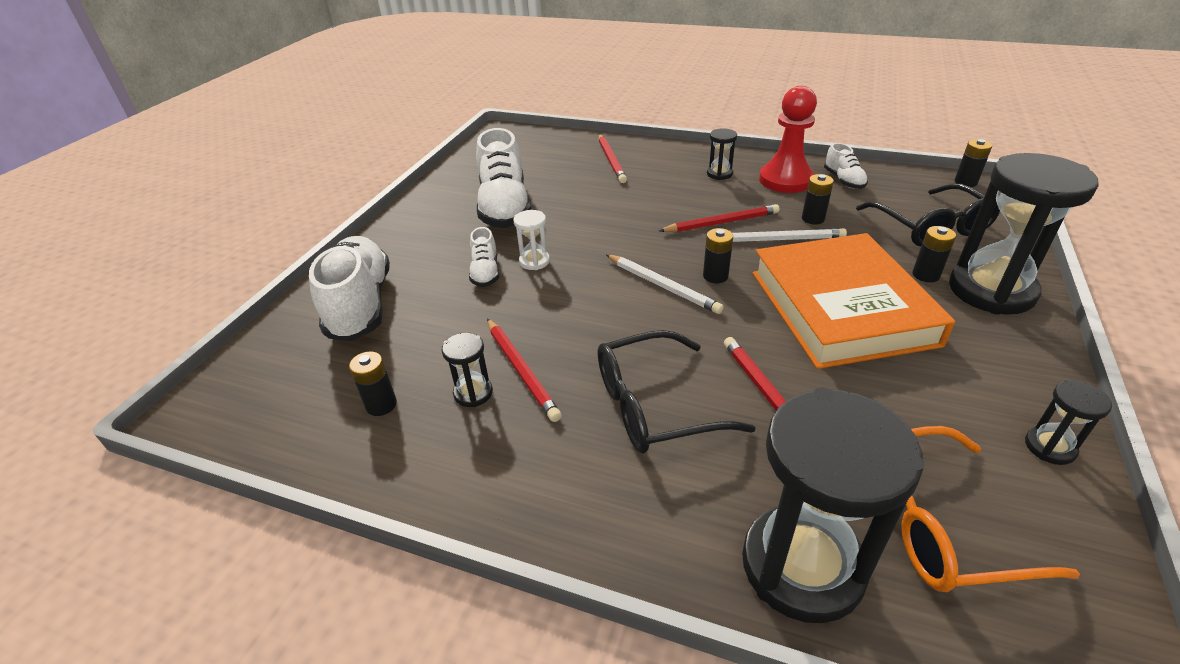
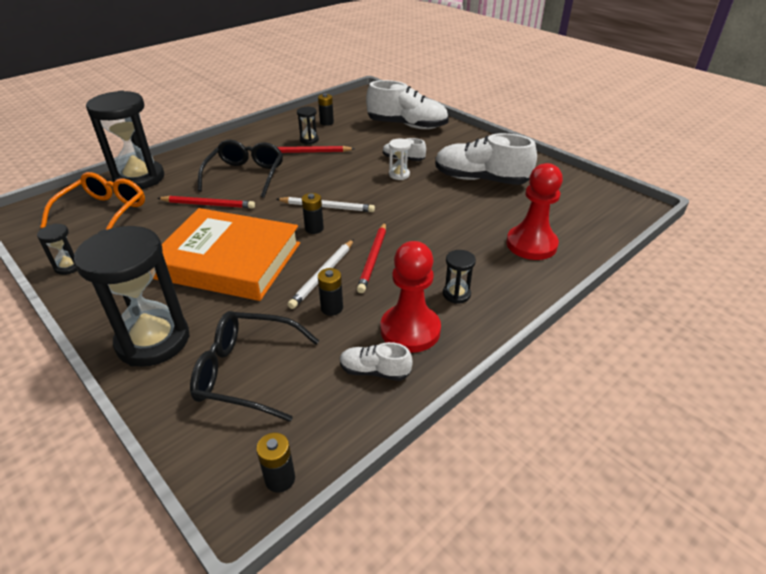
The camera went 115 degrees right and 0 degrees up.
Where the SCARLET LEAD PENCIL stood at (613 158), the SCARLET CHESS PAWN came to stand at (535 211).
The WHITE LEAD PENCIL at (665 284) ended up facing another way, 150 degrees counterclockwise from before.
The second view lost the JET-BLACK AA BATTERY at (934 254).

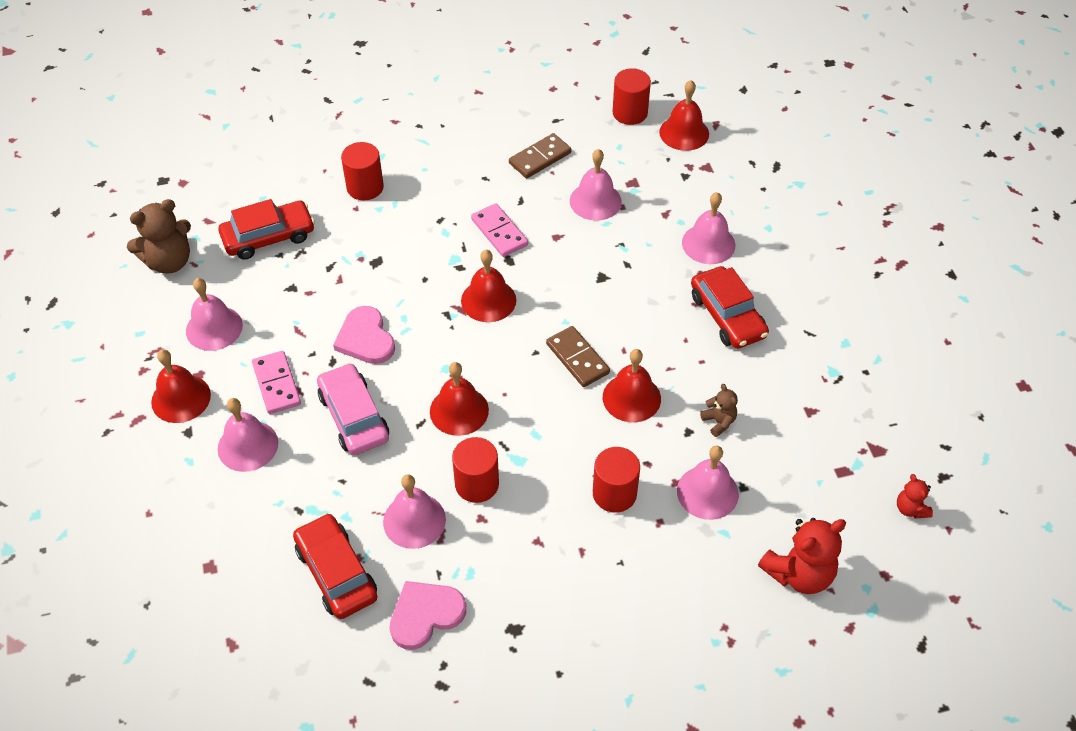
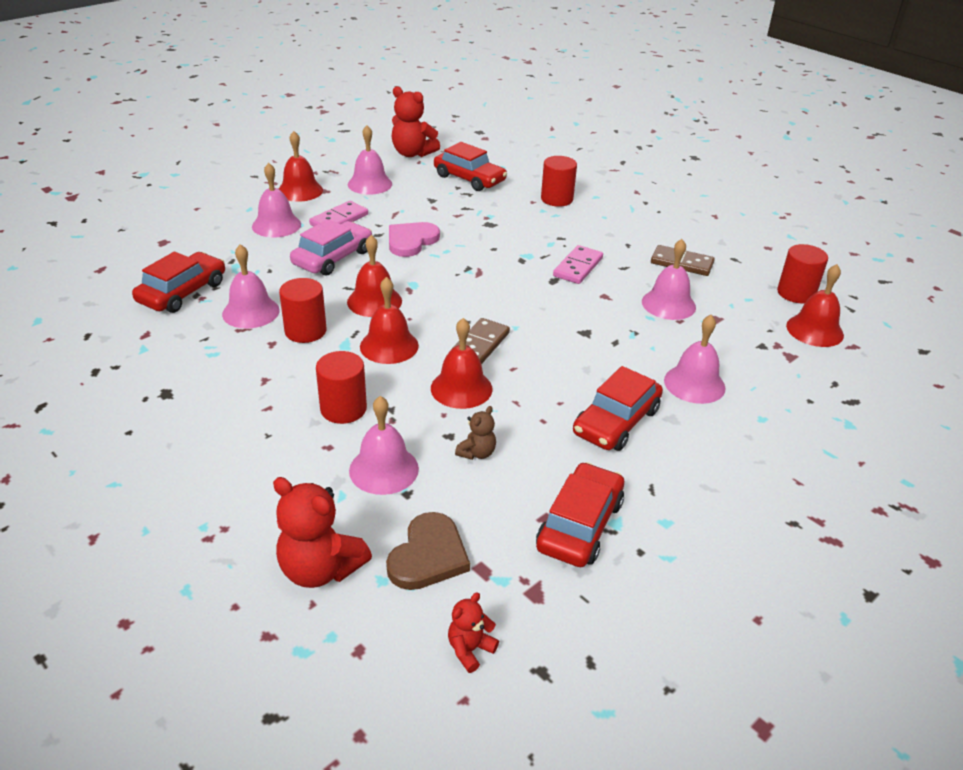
The camera went 60 degrees right and 15 degrees down.
What was the DARK BROWN STUFFED BEAR at (159 236) turned into the SCARLET STUFFED BEAR at (416 121).
The second view lost the PINK HEART at (428 615).
The SCARLET SCHOOL BELL ended up elsewhere, having gone from (488 286) to (389 320).
The second view gained the DARK BROWN HEART at (428 551).
The second view gained the SCARLET CAR at (580 514).

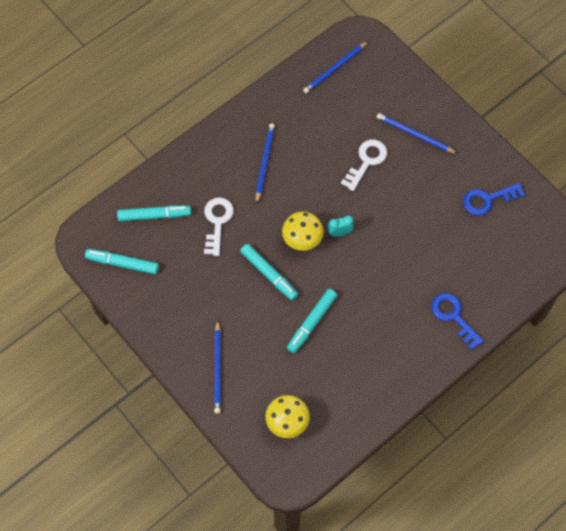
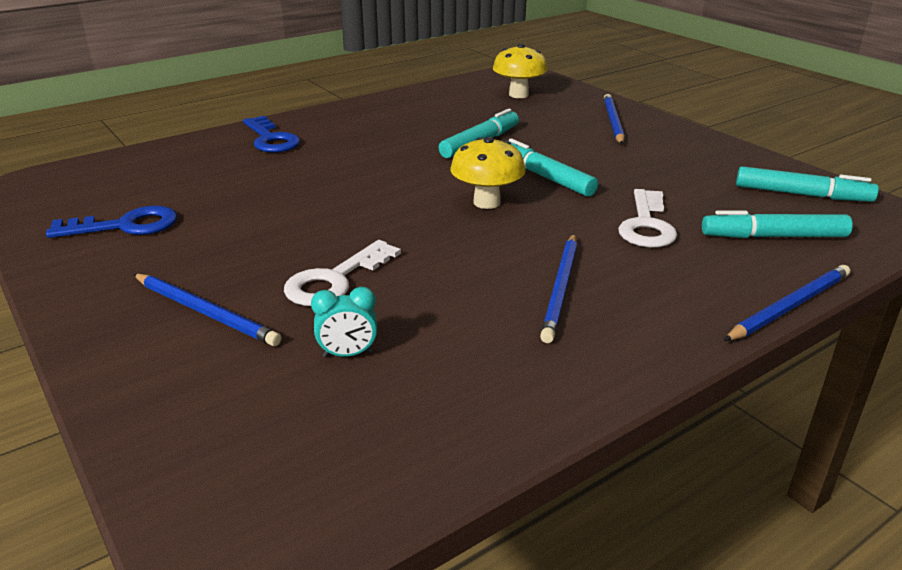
The camera went 175 degrees left and 35 degrees down.
The COBALT LEAD PENCIL ended up elsewhere, having gone from (335 67) to (786 303).
The AQUA BEDSIDE CLOCK ended up elsewhere, having gone from (340 226) to (344 322).

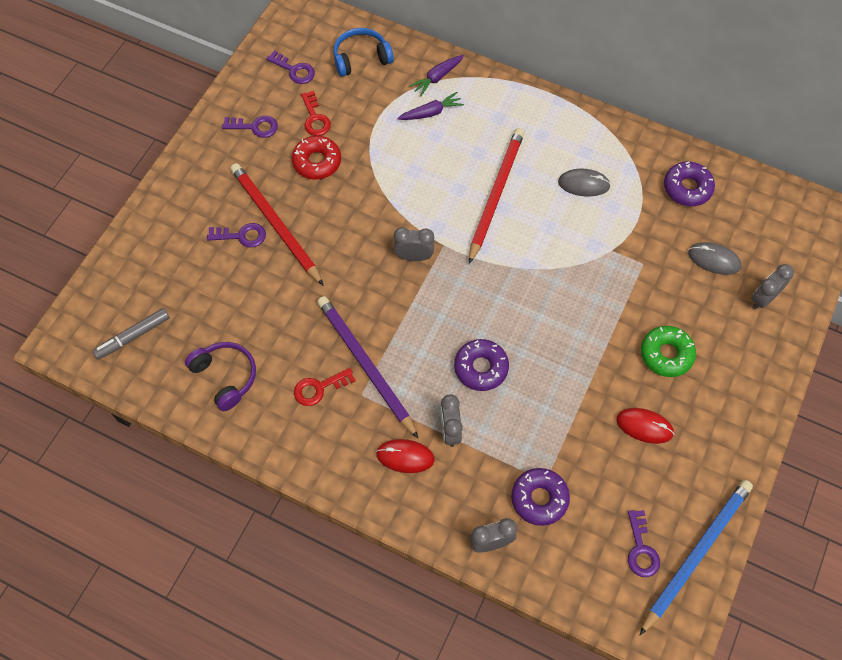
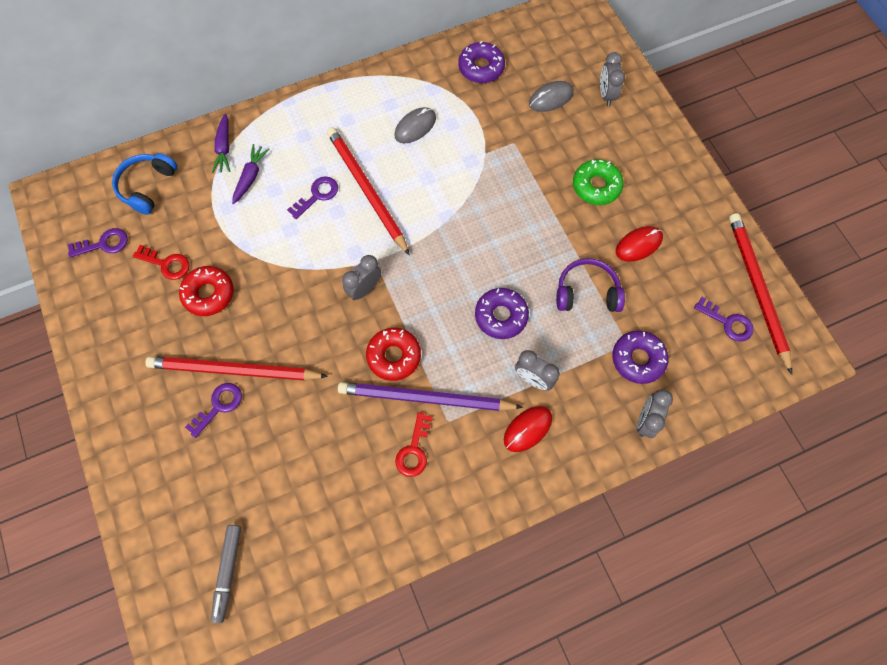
The camera went 50 degrees left and 5 degrees up.
The PURPLE OVER-EAR HEADPHONES ended up elsewhere, having gone from (220 376) to (590 285).
The PURPLE KEY ended up elsewhere, having gone from (250 127) to (312 197).
What was the COBALT LEAD PENCIL at (696 557) turned into the SCARLET LEAD PENCIL at (760 294).
The second view gained the SCARLET GLAZED DONUT at (393 354).

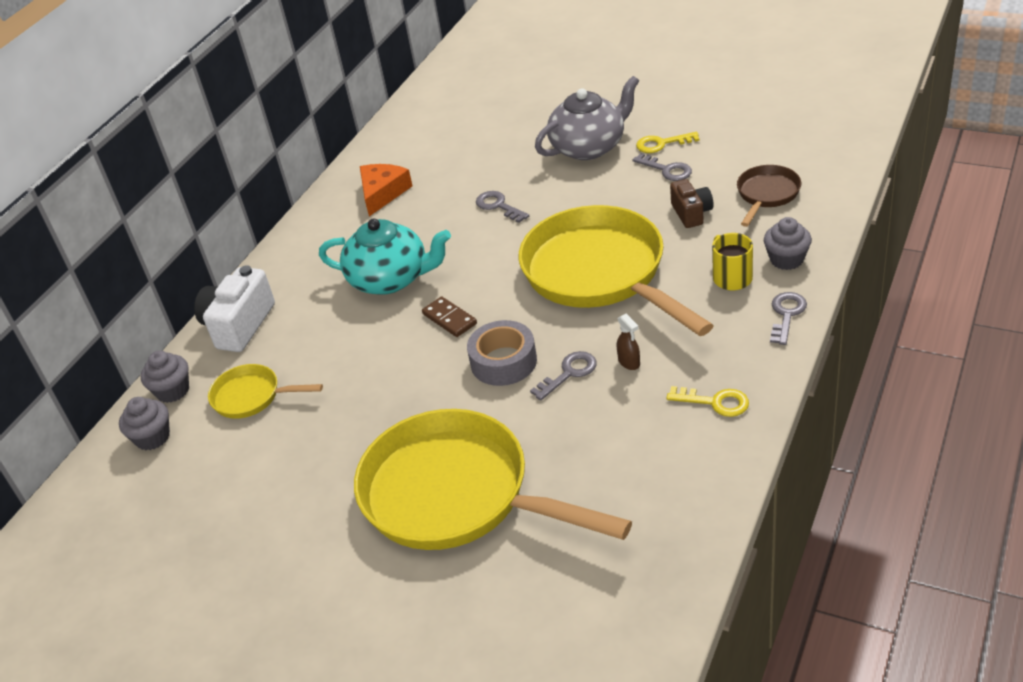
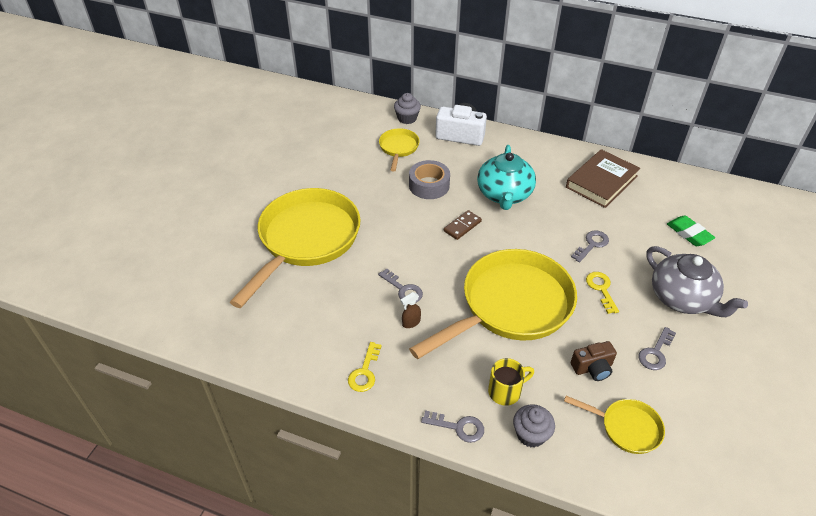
The camera went 80 degrees right and 5 degrees up.
The second view lost the GRAY CUPCAKE at (144 423).
Where the ORANGE-COLOURED CHEESE WEDGE stood at (386 190), the DARK BROWN HARDBACK came to stand at (603 178).
The GRAY TAPE ended up elsewhere, having gone from (502 353) to (429 179).
The YELLOW KEY ended up elsewhere, having gone from (668 142) to (602 293).
What was the DARK BROWN SKILLET at (769 196) turned into the YELLOW SKILLET at (614 425).
The second view gained the GREEN GUM ERASER at (691 230).

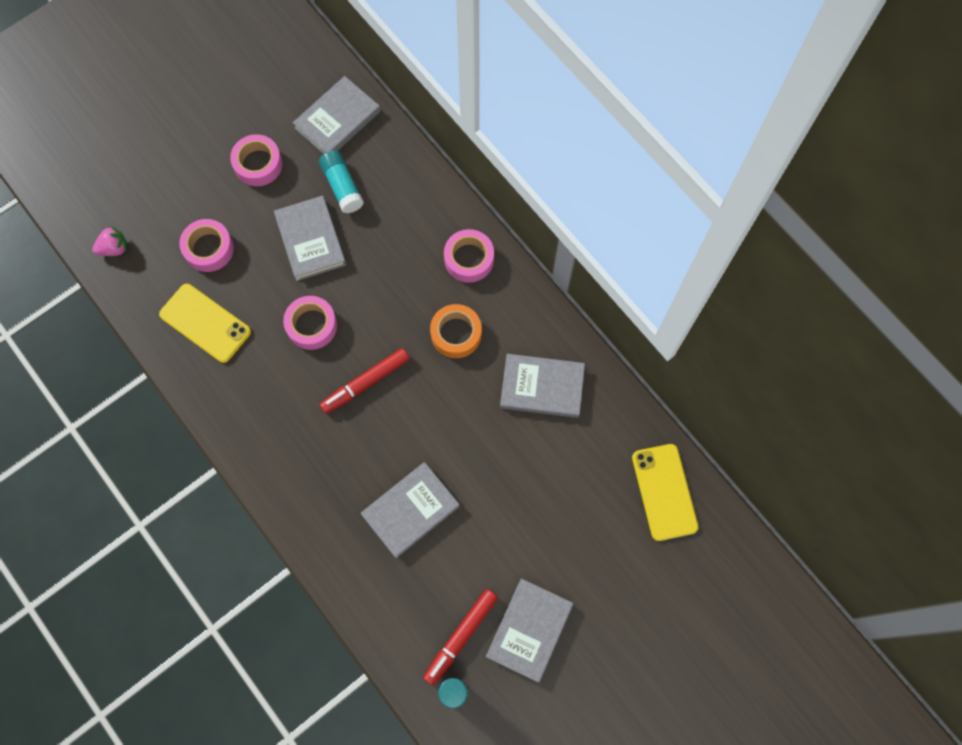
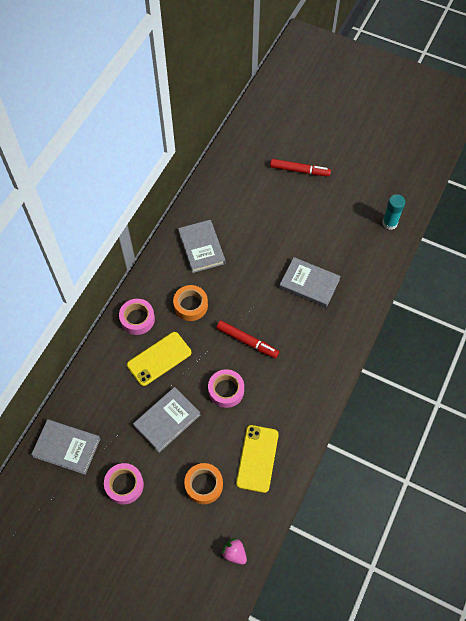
The camera went 115 degrees left and 10 degrees down.
What was the PINK TAPE at (206 245) turned into the ORANGE-COLOURED TAPE at (203 483).
The second view lost the AQUA GLUE at (341 181).
The SCARLET MARKER PEN ended up elsewhere, having gone from (460 637) to (300 167).
The second view lost the GRAY HARDBACK at (529 630).
The YELLOW PHONE ended up elsewhere, having gone from (665 492) to (159 359).

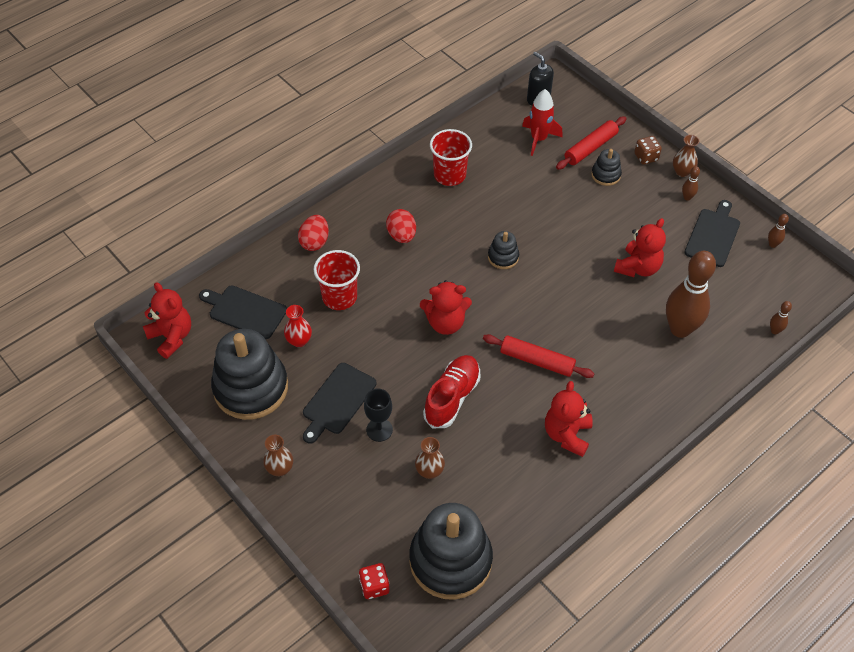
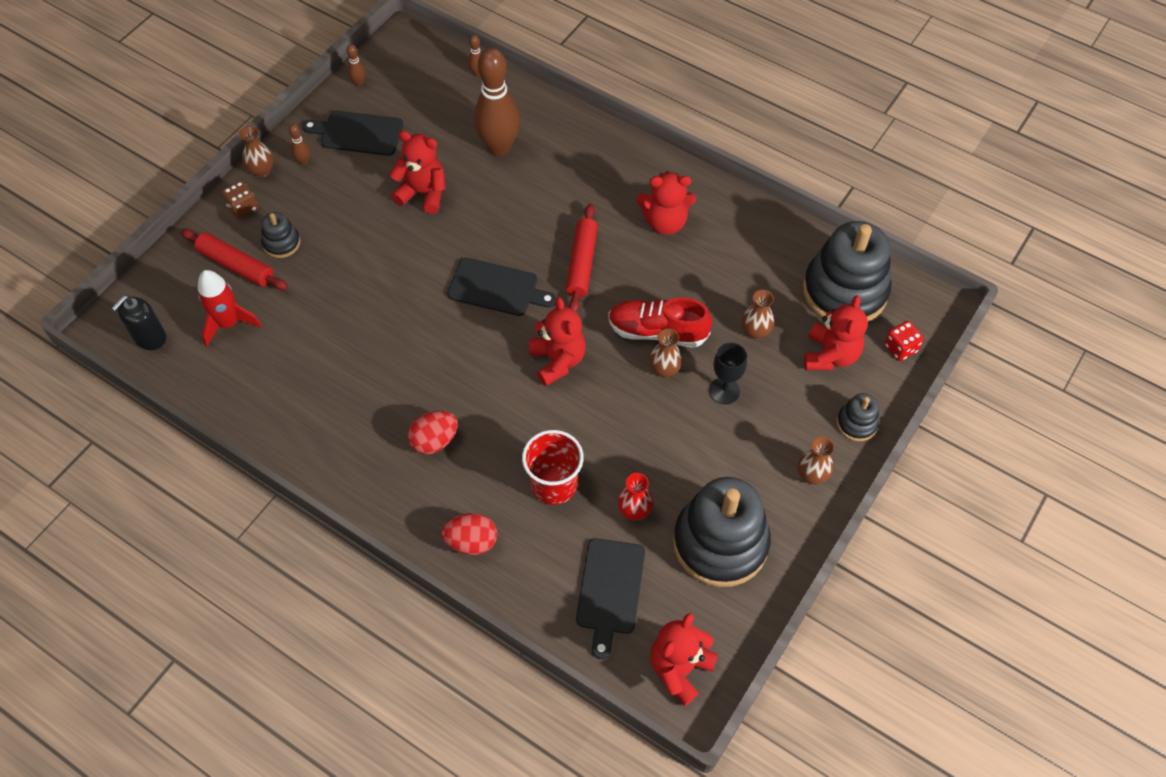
The camera went 105 degrees left and 5 degrees up.
The JET-BLACK BREAD BOARD ended up elsewhere, having gone from (339 403) to (501 287).
The second view lost the SCARLET CUP at (451 157).
The JET-BLACK STACKING TOY ended up elsewhere, having gone from (503 250) to (858 417).
The second view gained the DARK BROWN FLOWER VASE at (666 353).
The second view gained the SCARLET STUFFED BEAR at (836 333).

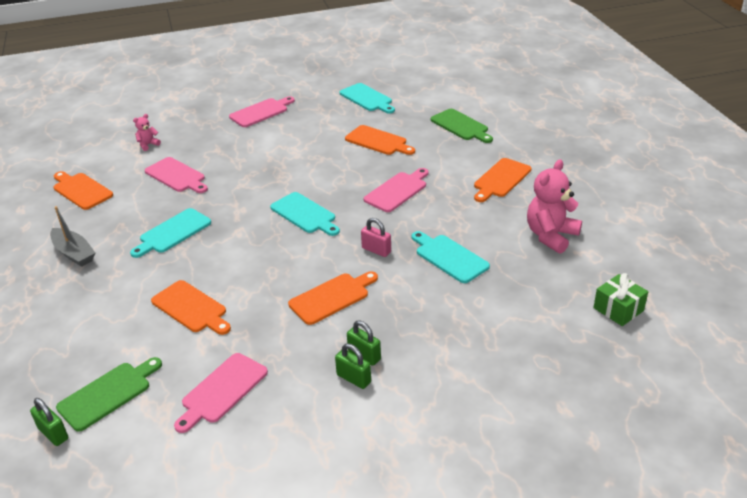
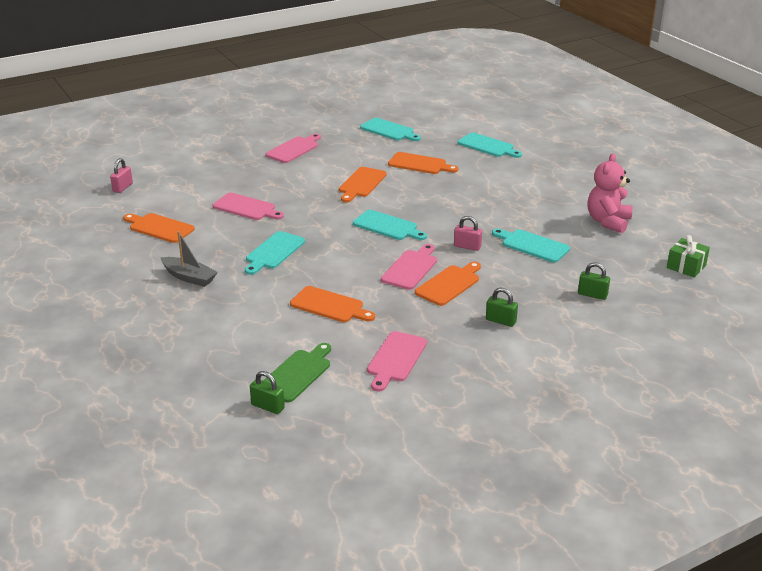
The camera went 15 degrees left and 5 degrees down.
The second view lost the PINK STUFFED BEAR at (147 132).
The GREEN LOCK ended up elsewhere, having gone from (353 366) to (594 281).
The PINK BREAD BOARD ended up elsewhere, having gone from (396 190) to (409 267).
What was the GREEN BREAD BOARD at (462 126) turned into the AQUA BREAD BOARD at (490 145).
The ORANGE-COLOURED BREAD BOARD ended up elsewhere, having gone from (503 180) to (363 184).
The second view gained the PINK LOCK at (121 175).

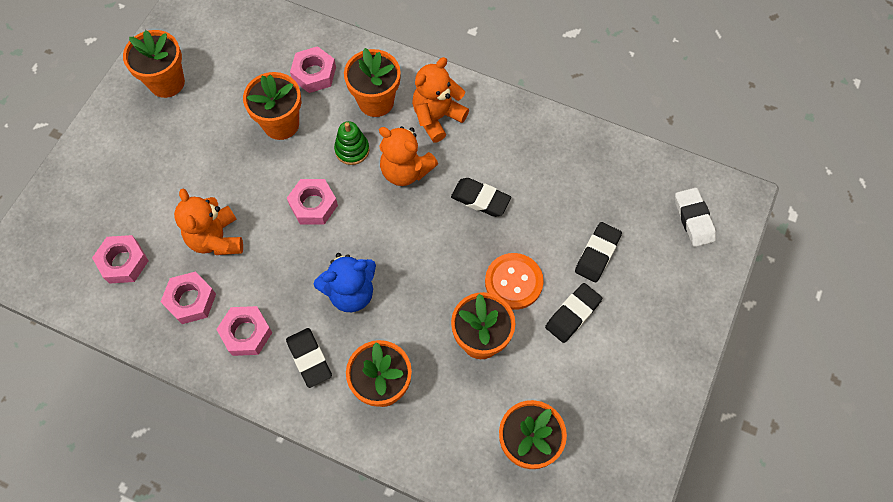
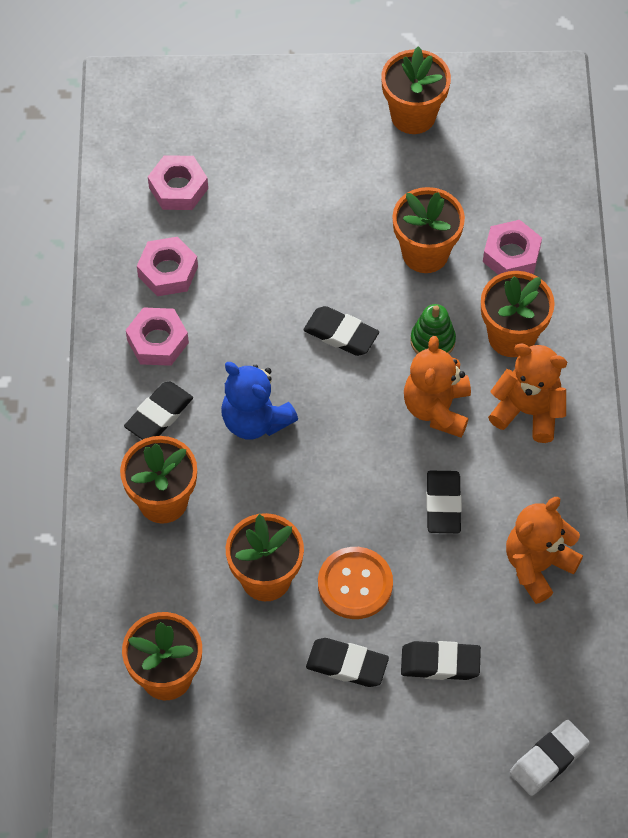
The camera went 65 degrees right and 5 degrees down.
The ORANGE-COLOURED STUFFED BEAR ended up elsewhere, having gone from (208 222) to (544 550).
Where the PINK HEXAGON NUT stood at (312 202), the JET-BLACK GUM ERASER came to stand at (341 331).

